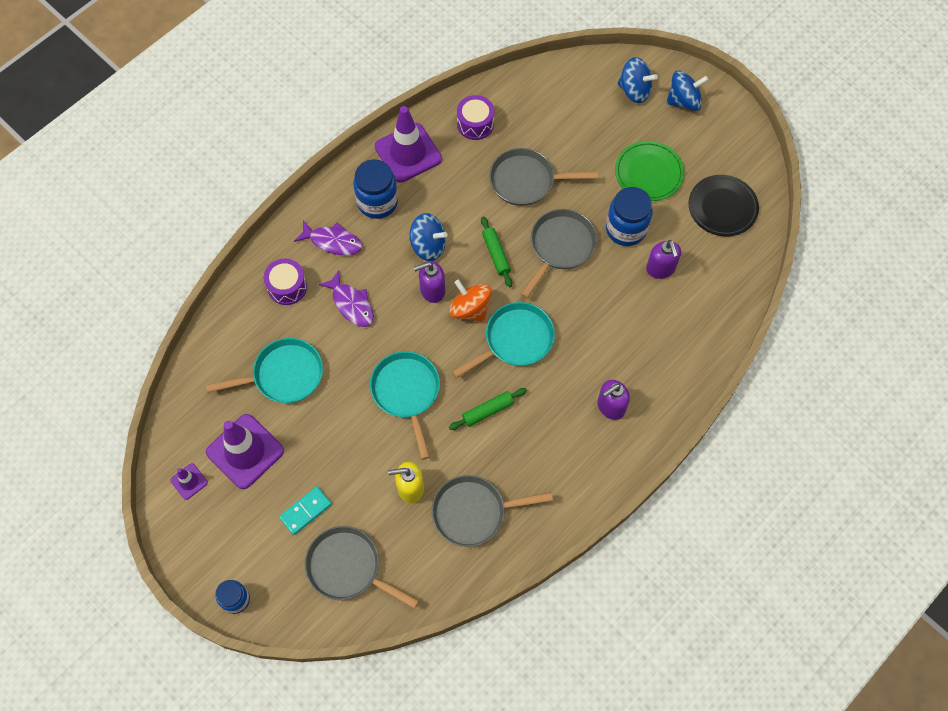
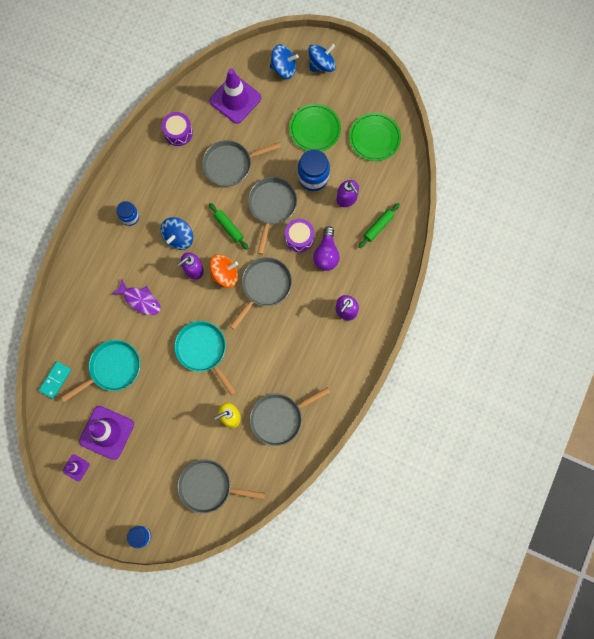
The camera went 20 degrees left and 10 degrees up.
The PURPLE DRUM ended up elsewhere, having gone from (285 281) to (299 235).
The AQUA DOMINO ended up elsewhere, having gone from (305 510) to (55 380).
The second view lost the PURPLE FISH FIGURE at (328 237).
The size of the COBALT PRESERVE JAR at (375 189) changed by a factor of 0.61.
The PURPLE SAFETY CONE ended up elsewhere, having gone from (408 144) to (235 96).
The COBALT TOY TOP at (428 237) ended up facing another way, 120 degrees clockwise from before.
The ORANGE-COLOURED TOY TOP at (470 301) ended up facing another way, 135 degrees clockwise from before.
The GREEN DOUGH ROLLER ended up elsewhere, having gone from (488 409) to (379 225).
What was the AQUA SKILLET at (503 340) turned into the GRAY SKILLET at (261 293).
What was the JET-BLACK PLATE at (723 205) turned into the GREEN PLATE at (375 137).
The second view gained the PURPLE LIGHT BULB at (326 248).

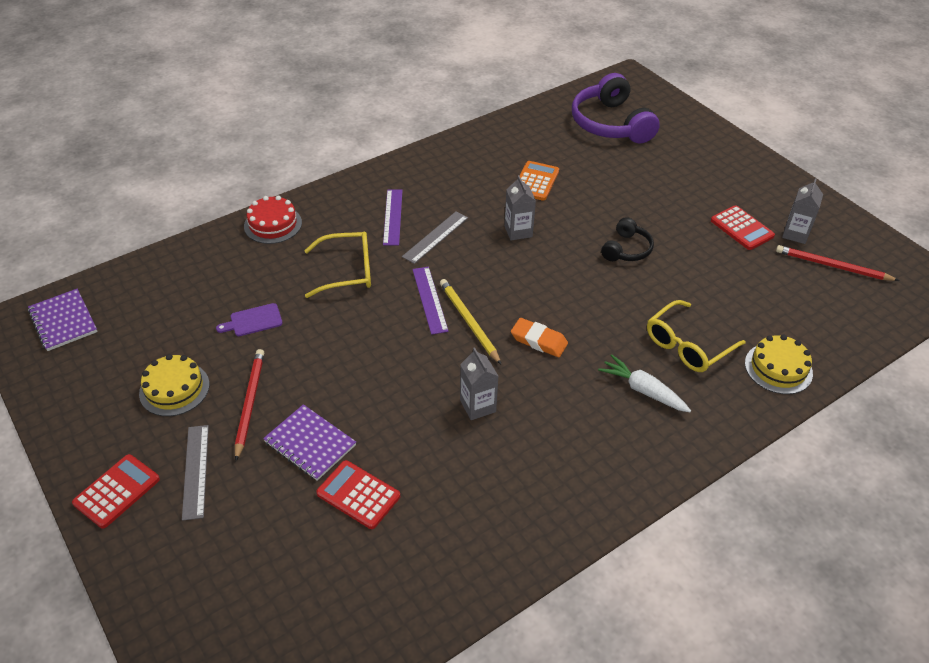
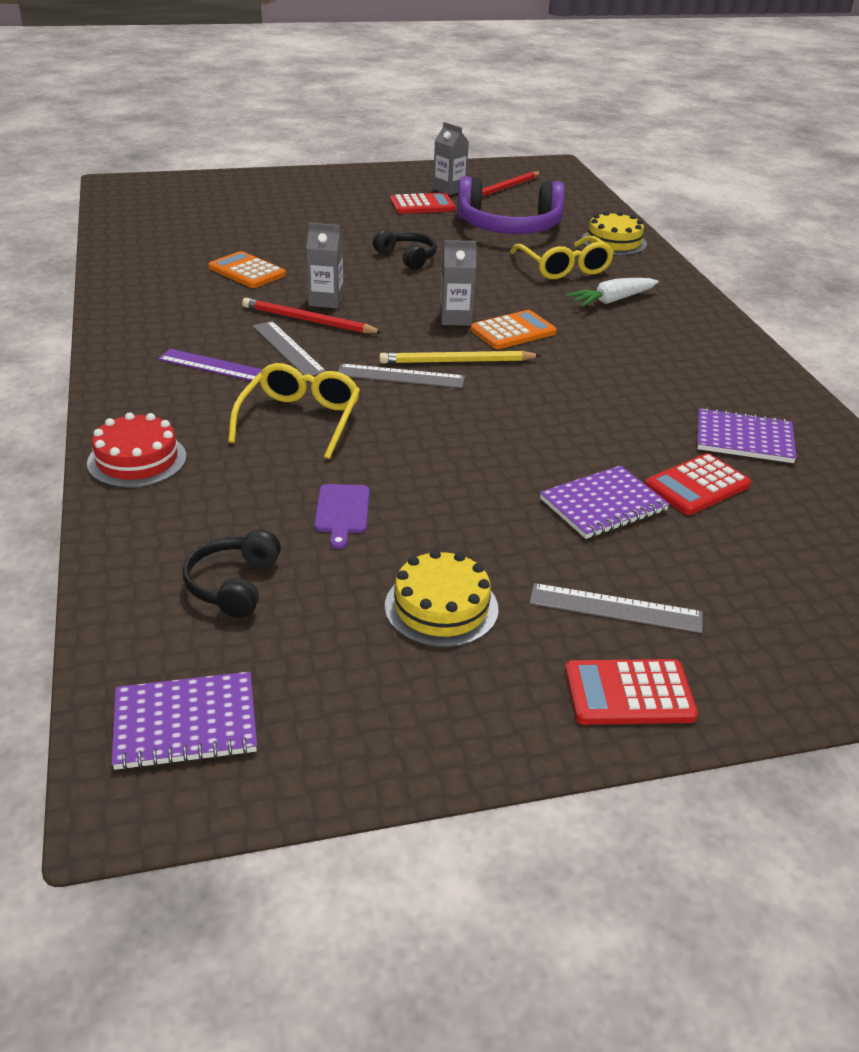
The camera went 70 degrees left and 10 degrees down.
The SCARLET POCKET CALCULATOR at (116 491) ended up facing another way, 60 degrees counterclockwise from before.
The SCARLET LEAD PENCIL ended up elsewhere, having gone from (249 405) to (312 315).
What was the PURPLE MEASURING STICK at (430 301) turned into the GRAY MEASURING STICK at (401 376).
The GRAY JUICE CARTON ended up elsewhere, having gone from (479 383) to (458 283).
Where the ORANGE-COLOURED GUM ERASER stood at (539 337), the ORANGE-COLOURED POCKET CALCULATOR came to stand at (513 329).
The PURPLE OVER-EAR HEADPHONES ended up elsewhere, having gone from (616 108) to (511 205).
The second view gained the JET-BLACK OVER-EAR HEADPHONES at (232 574).
The second view gained the PURPLE NOTEBOOK at (747 435).

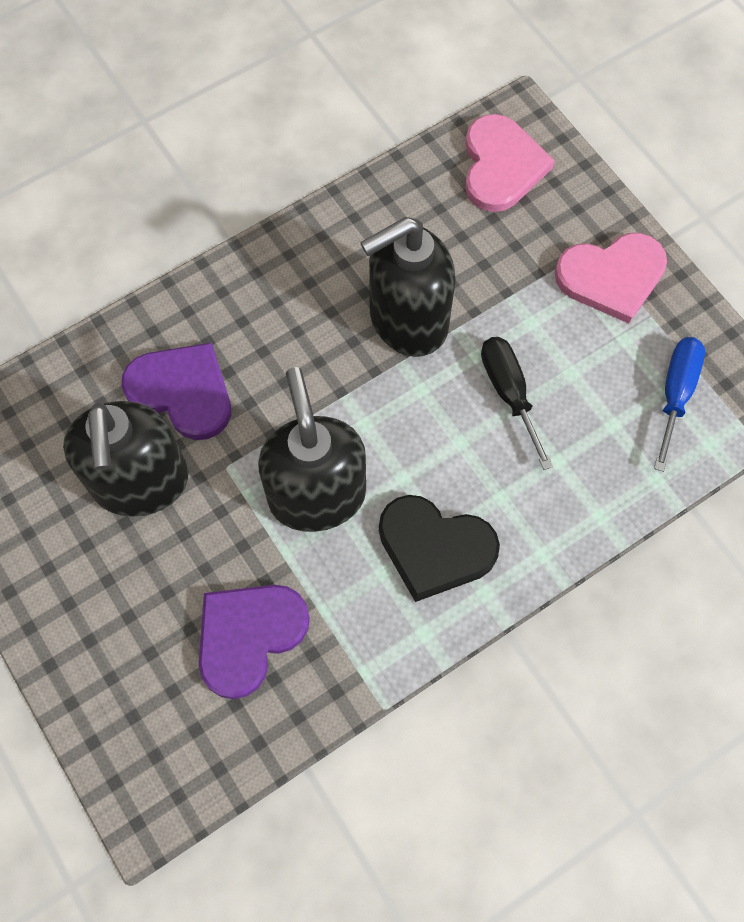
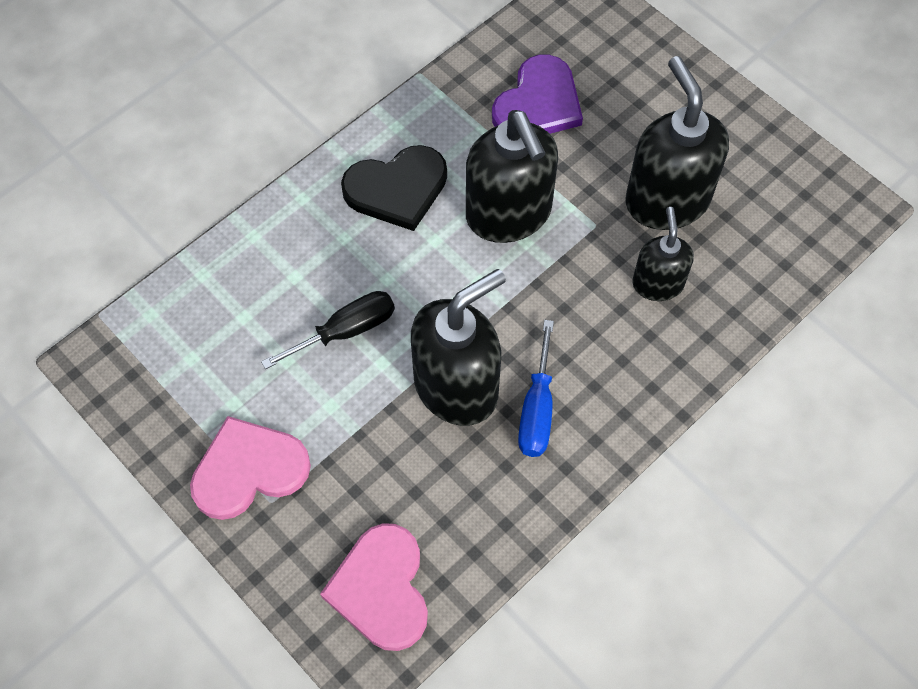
The camera went 170 degrees right and 5 degrees down.
Where the PURPLE HEART stood at (176 391), the JET-BLACK PUMP BOTTLE came to stand at (663 254).
The JET-BLACK HEART at (439 548) ended up facing another way, 150 degrees clockwise from before.
The JET-BLACK FLAT SCREWDRIVER at (517 403) ended up facing another way, 90 degrees counterclockwise from before.
The COBALT FLAT SCREWDRIVER ended up elsewhere, having gone from (679 404) to (536 388).

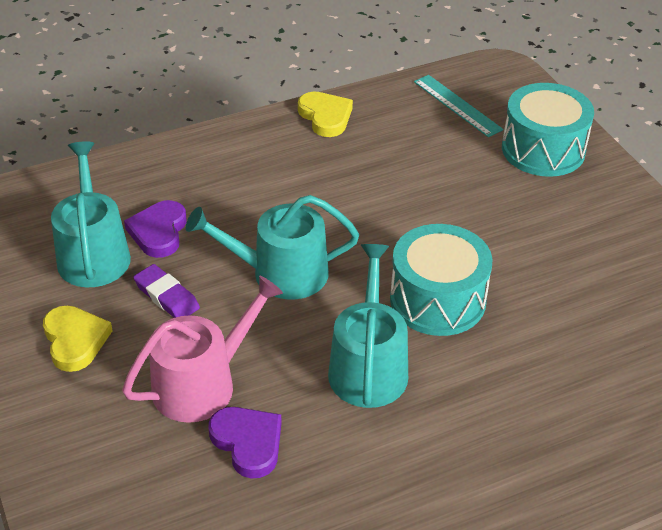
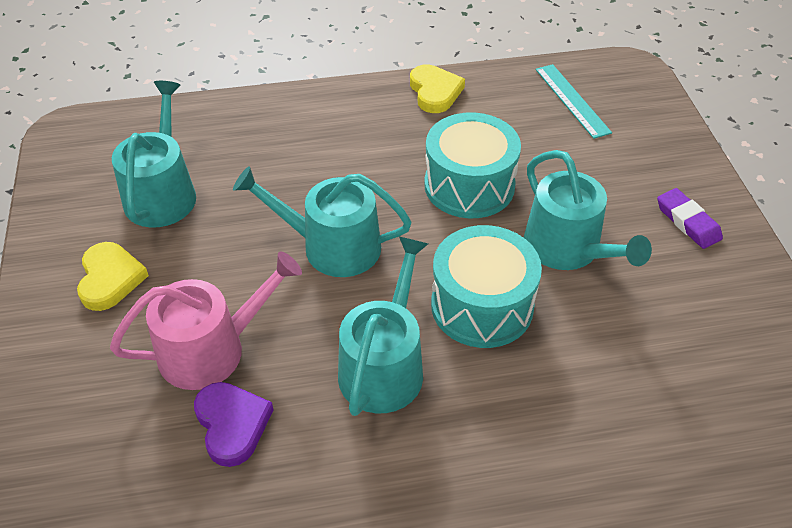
The camera went 15 degrees right and 5 degrees up.
The second view lost the PURPLE HEART at (155 229).
The PURPLE GUM ERASER ended up elsewhere, having gone from (166 291) to (690 218).
The AQUA DRUM ended up elsewhere, having gone from (548 130) to (472 165).
The second view gained the AQUA WATERING CAN at (588 210).

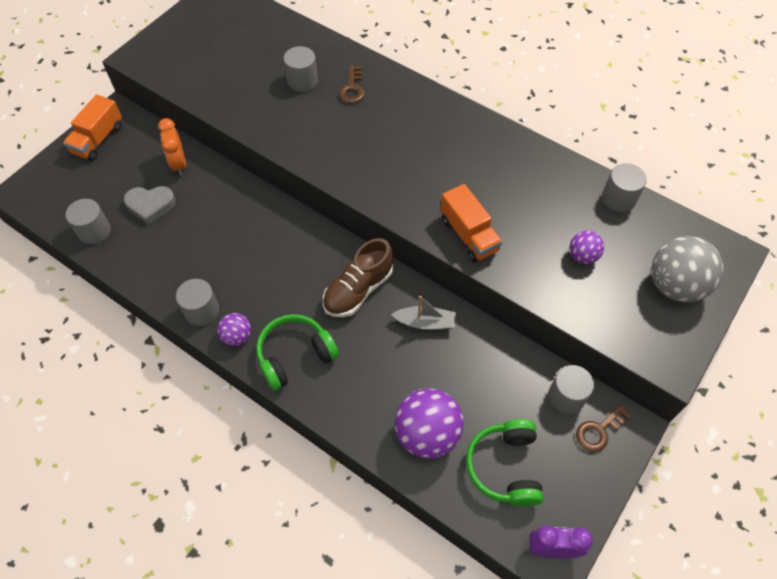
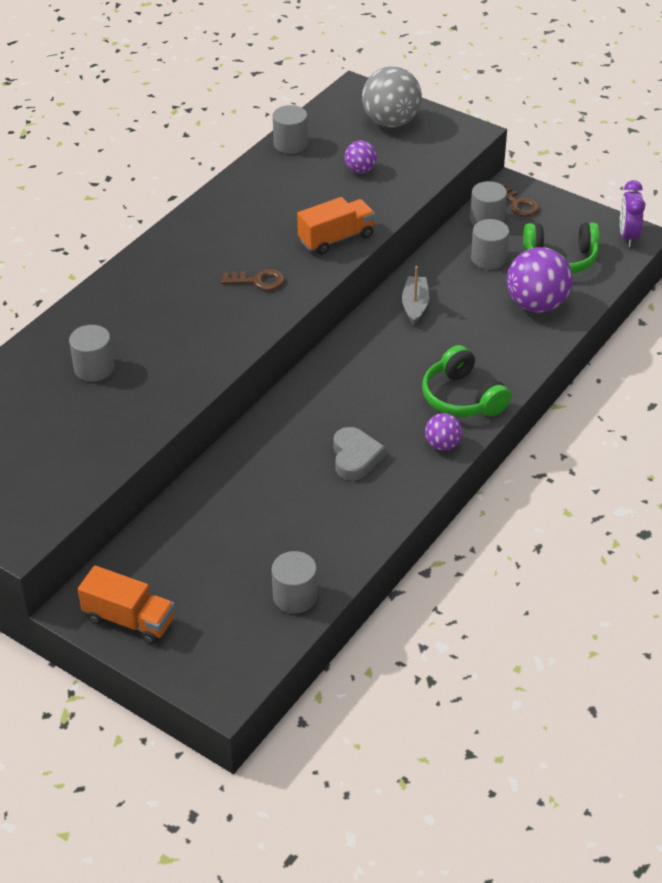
The camera went 90 degrees left and 15 degrees down.
The GRAY HEART ended up elsewhere, having gone from (150 205) to (359 454).
The second view lost the ORANGE-COLOURED BEDSIDE CLOCK at (172 147).
The GRAY CYLINDER ended up elsewhere, having gone from (197 302) to (490 244).
The second view lost the DARK BROWN SNEAKER at (358 277).
The DARK BROWN KEY ended up elsewhere, having gone from (352 84) to (253 280).

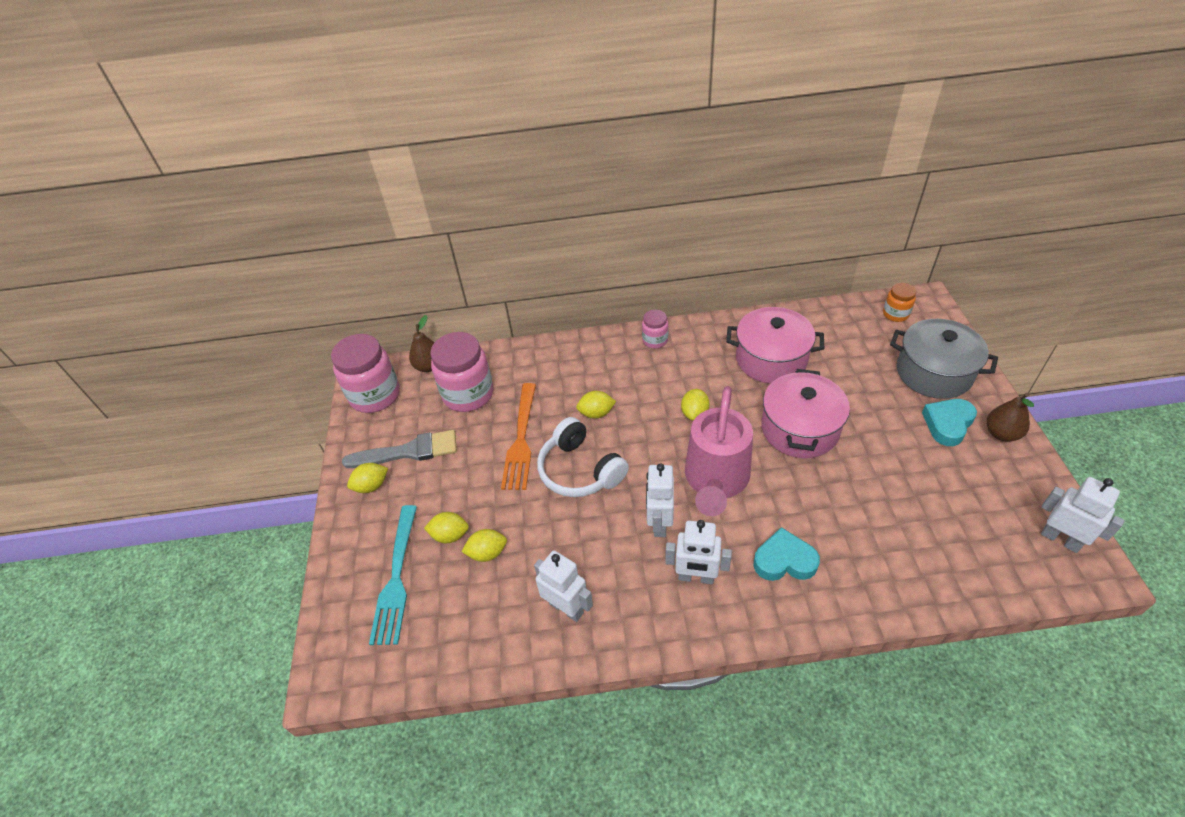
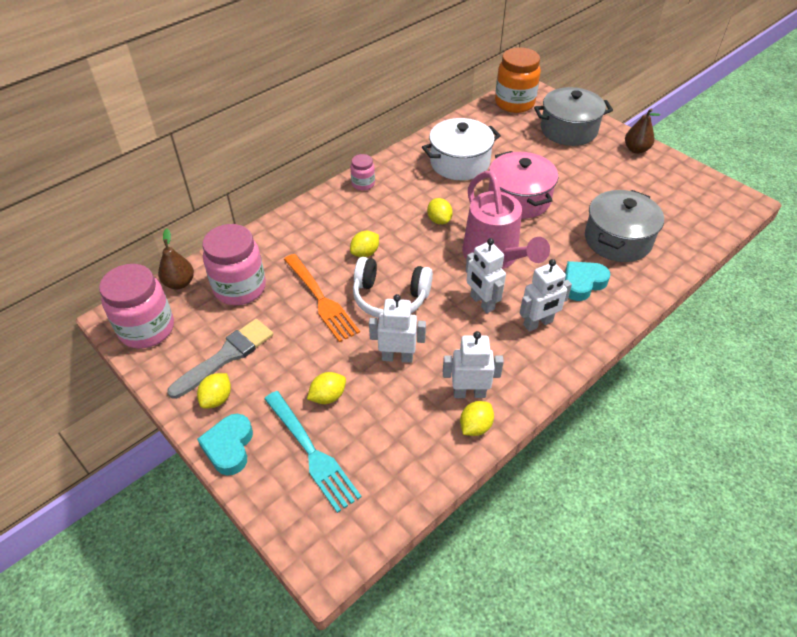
The camera went 40 degrees left and 0 degrees up.
The YELLOW TOY LEMON ended up elsewhere, having gone from (484 545) to (477 418).
What was the PINK STOCKPOT at (775 345) turned into the WHITE STOCKPOT at (461 149).
The size of the ORANGE-COLOURED PRESERVE JAR at (899 302) changed by a factor of 1.96.
The AQUA HEART ended up elsewhere, having gone from (949 422) to (225 445).
The WHITE ROBOT ended up elsewhere, having gone from (1083 515) to (397 328).
The second view gained the GRAY STOCKPOT at (624 226).

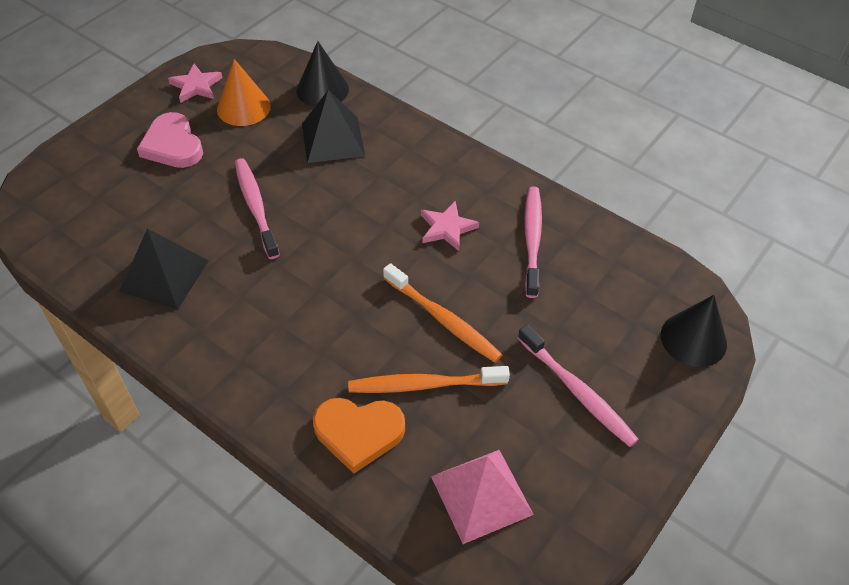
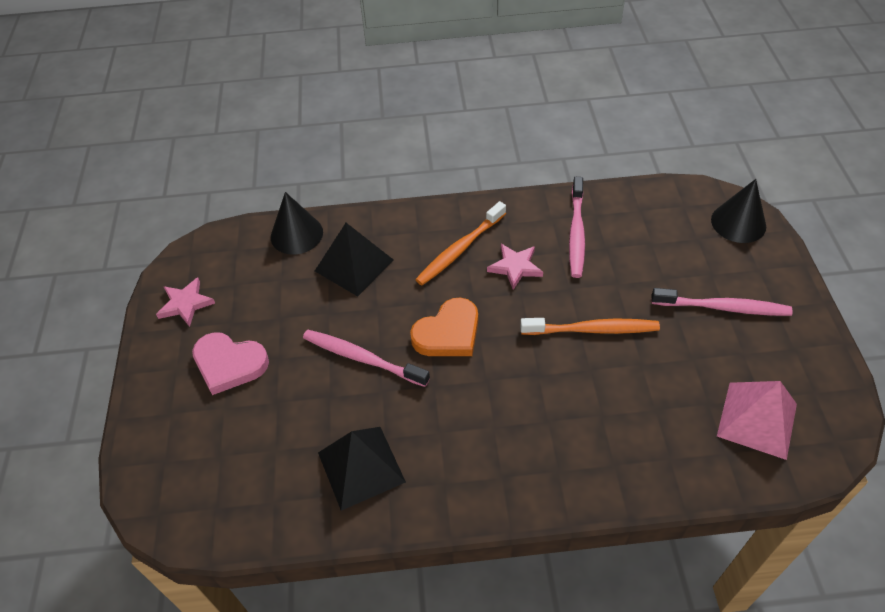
The camera went 40 degrees left and 0 degrees up.
The second view lost the ORANGE-COLOURED CONE SHAPE at (244 92).
The ORANGE-COLOURED HEART ended up elsewhere, having gone from (359 436) to (444 327).
The ORANGE-COLOURED TOOTHBRUSH ended up elsewhere, having gone from (429 379) to (460 243).
The PINK TOOTHBRUSH at (533 242) ended up facing another way, 135 degrees counterclockwise from before.

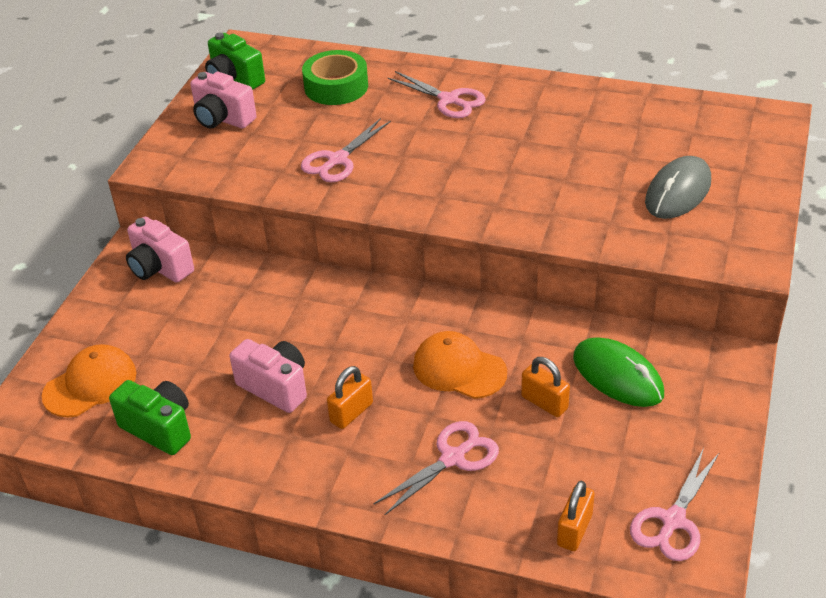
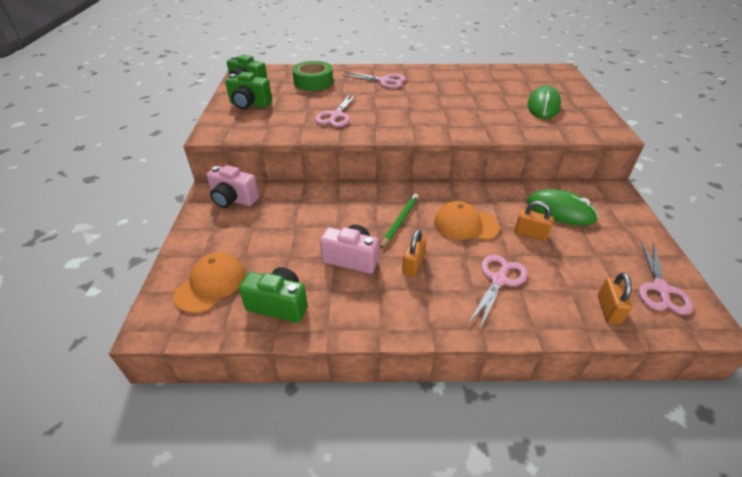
The camera went 20 degrees left and 0 degrees up.
What was the PINK PHOTO CAMERA at (223 100) turned into the GREEN PHOTO CAMERA at (248 90).
What was the GRAY MOUSE at (678 187) turned into the GREEN MOUSE at (544 102).
The second view gained the GREEN LEAD PENCIL at (399 221).

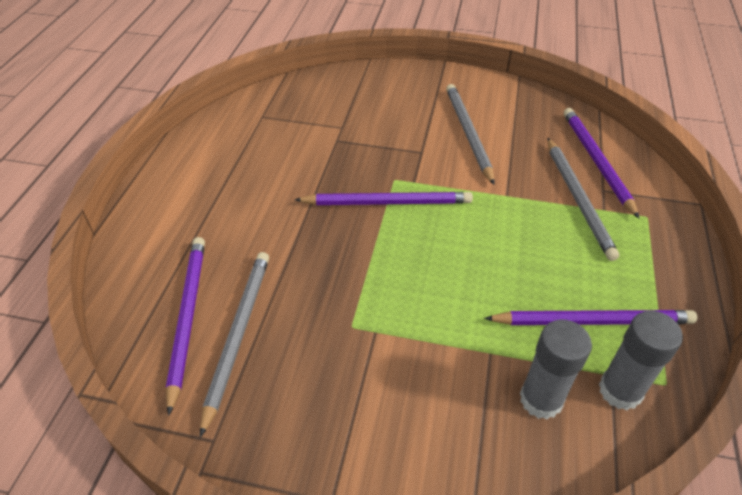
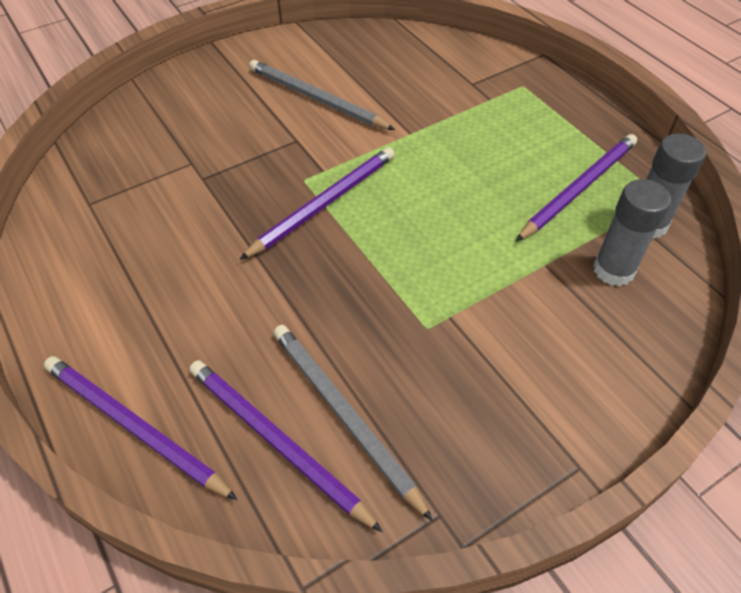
The camera went 45 degrees left and 5 degrees up.
The second view lost the GRAY LEAD PENCIL at (583 199).
The PURPLE LEAD PENCIL ended up elsewhere, having gone from (601 163) to (141 428).

